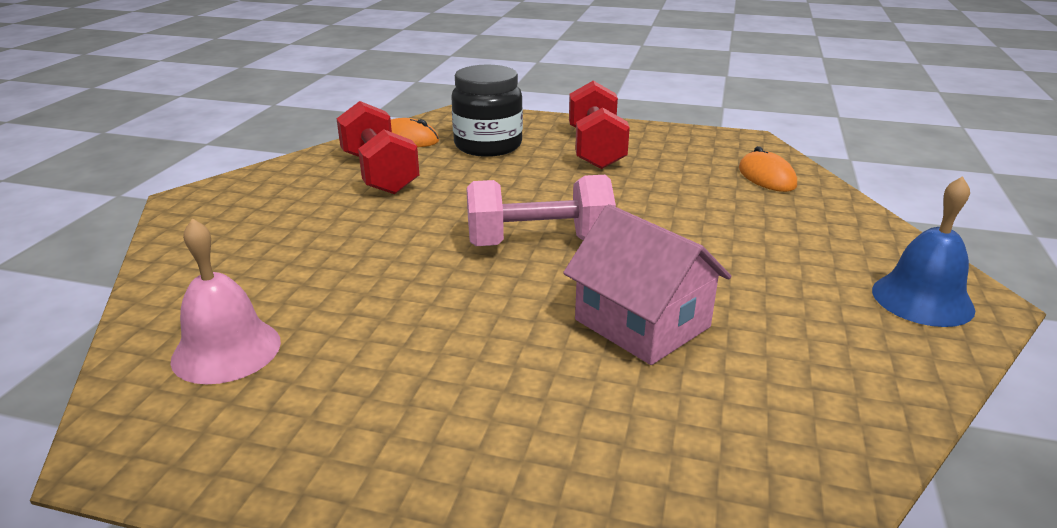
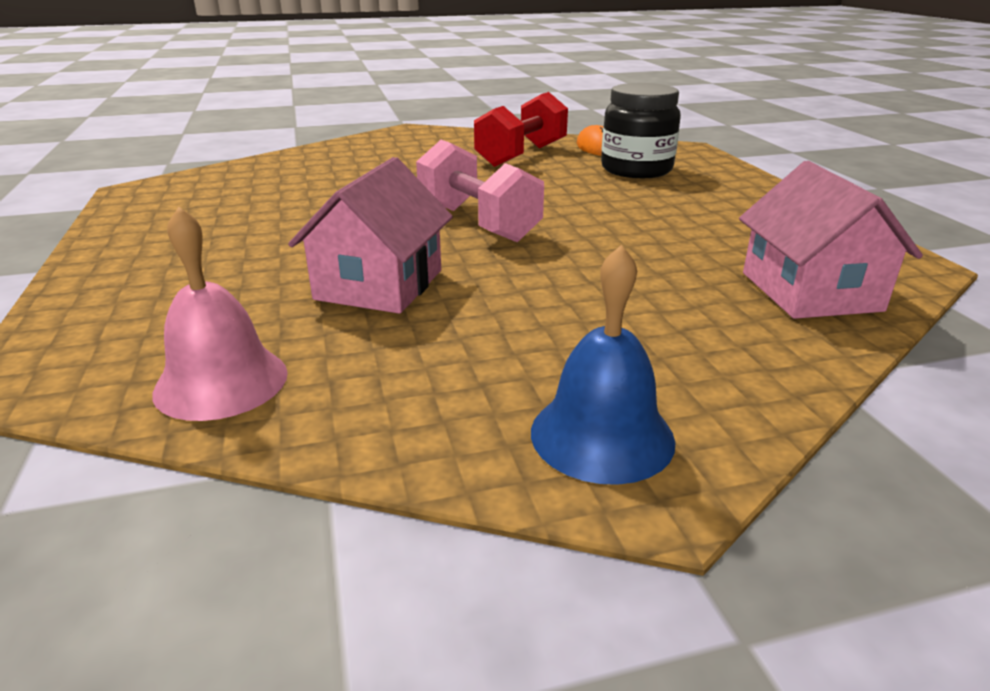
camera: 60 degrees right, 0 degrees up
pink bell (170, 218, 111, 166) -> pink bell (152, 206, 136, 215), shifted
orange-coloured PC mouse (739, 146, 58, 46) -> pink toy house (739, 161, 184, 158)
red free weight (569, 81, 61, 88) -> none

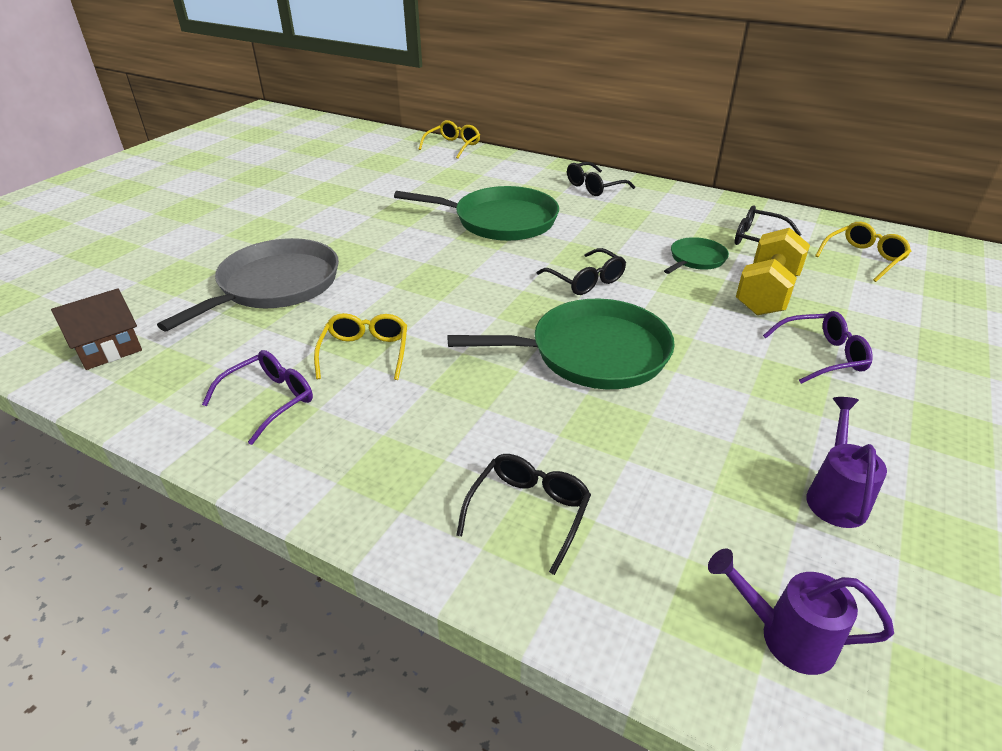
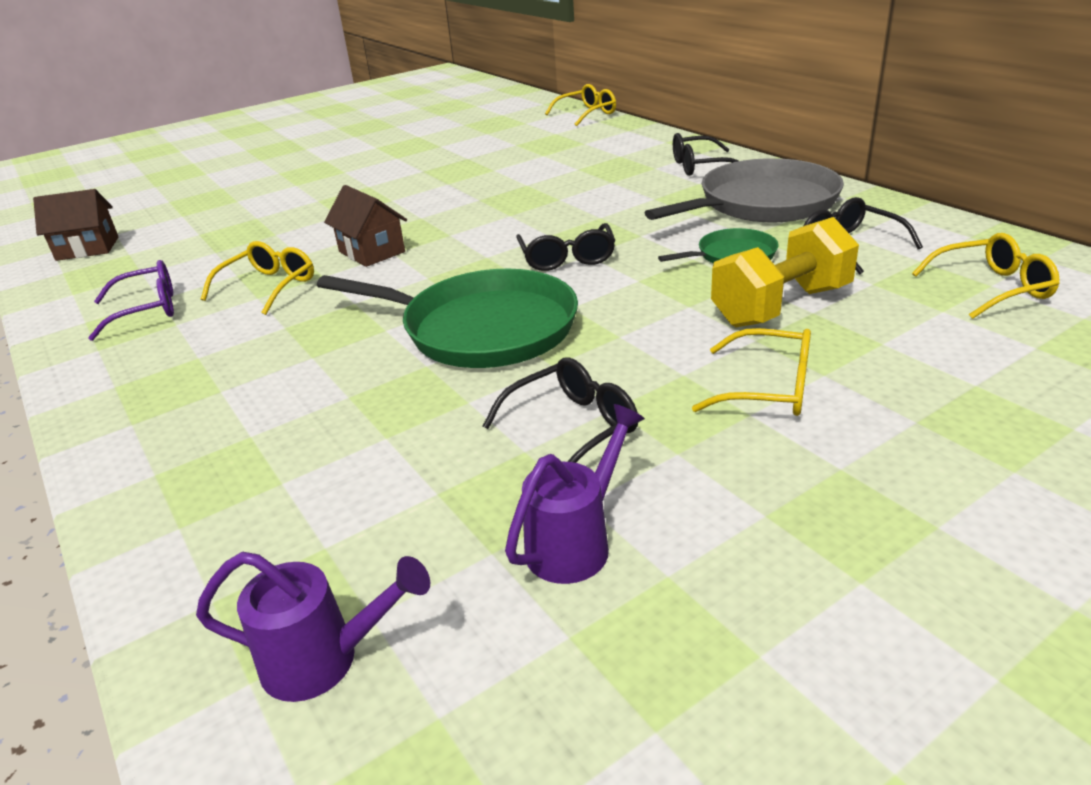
camera: 30 degrees right, 5 degrees down
violet watering pot (708, 549, 186, 126) -> violet watering pot (196, 552, 234, 150), 135 degrees clockwise
none -> brown toy house (324, 185, 83, 82)
jet-black glasses (456, 454, 135, 121) -> jet-black glasses (483, 358, 155, 105), shifted
grey frying pan (157, 238, 182, 93) -> grey frying pan (645, 158, 199, 64), shifted
violet glasses (763, 311, 110, 73) -> golden glasses (692, 328, 119, 88)
emerald frying pan (394, 186, 165, 55) -> none

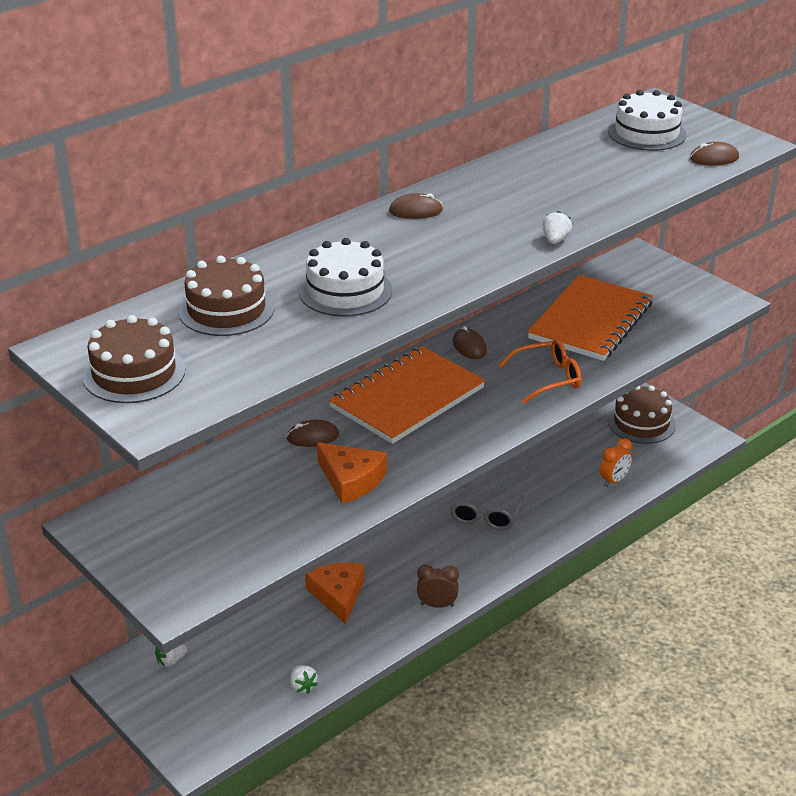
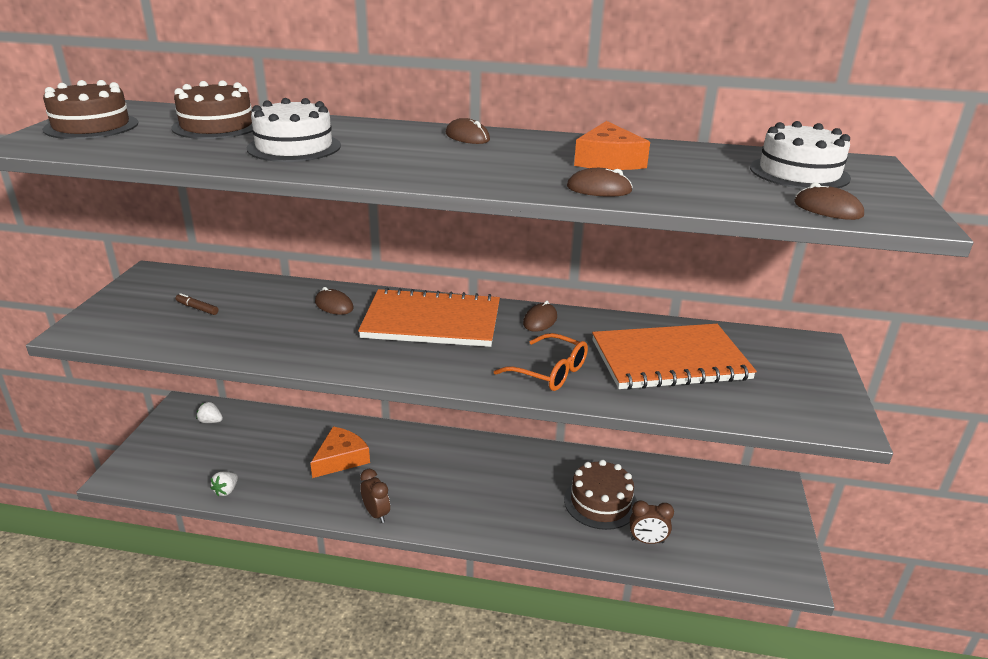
camera: 50 degrees right, 5 degrees down
none -> brown felt pen (176, 293, 42, 22)
brown gateau (608, 386, 68, 58) -> brown gateau (564, 460, 73, 70), shifted
none -> brown PC mouse (567, 168, 66, 29)
orange-coloured cheese (317, 442, 70, 62) -> orange-coloured cheese (574, 121, 76, 49), shifted
orange-coloured bedside clock (600, 438, 32, 49) -> brown bedside clock (630, 500, 44, 44)
grey glasses (450, 485, 75, 45) -> none
snow-white berry (542, 211, 30, 33) -> none

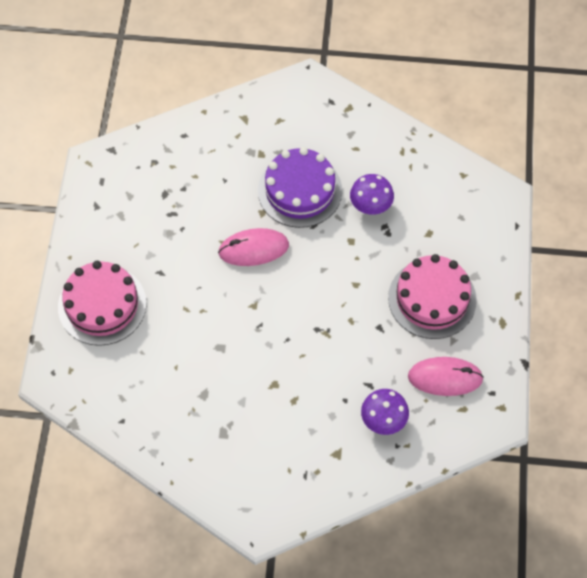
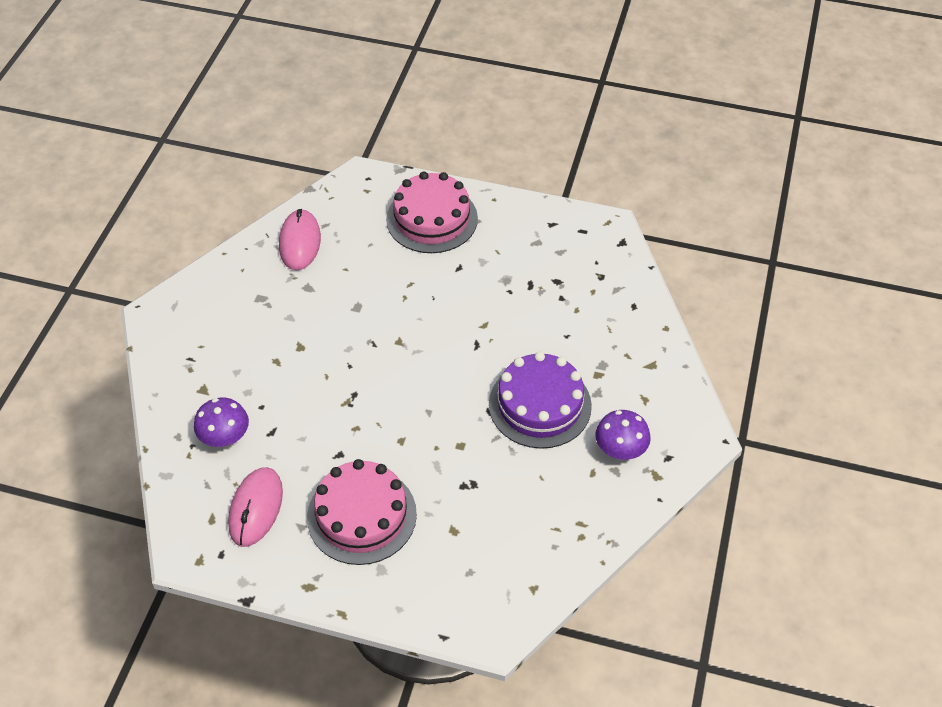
camera: 100 degrees right, 10 degrees down
pink PC mouse (218, 228, 71, 38) -> pink PC mouse (279, 209, 42, 61), shifted
violet toadstool (350, 174, 44, 41) -> violet toadstool (595, 410, 56, 50), shifted

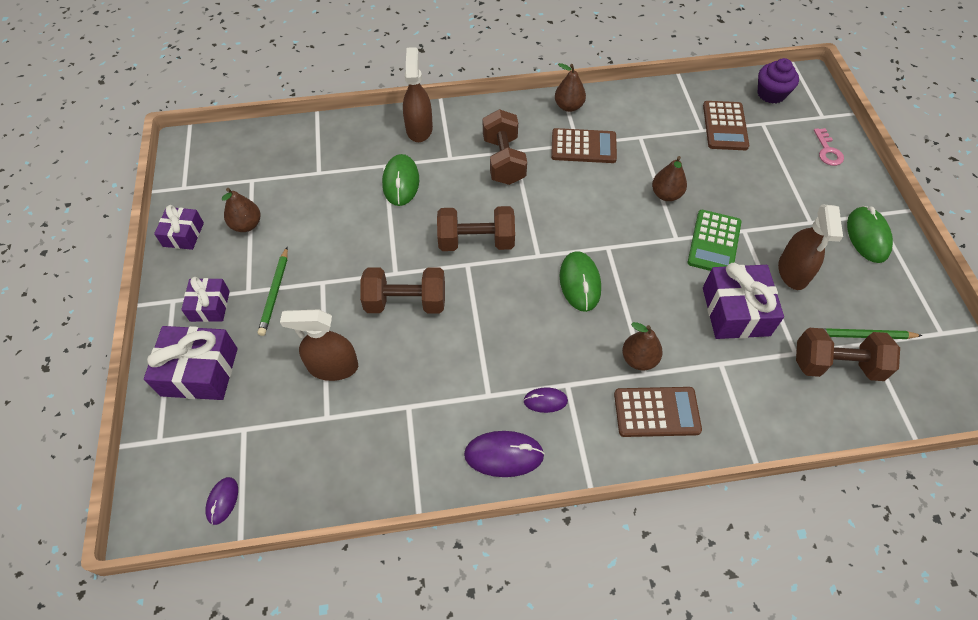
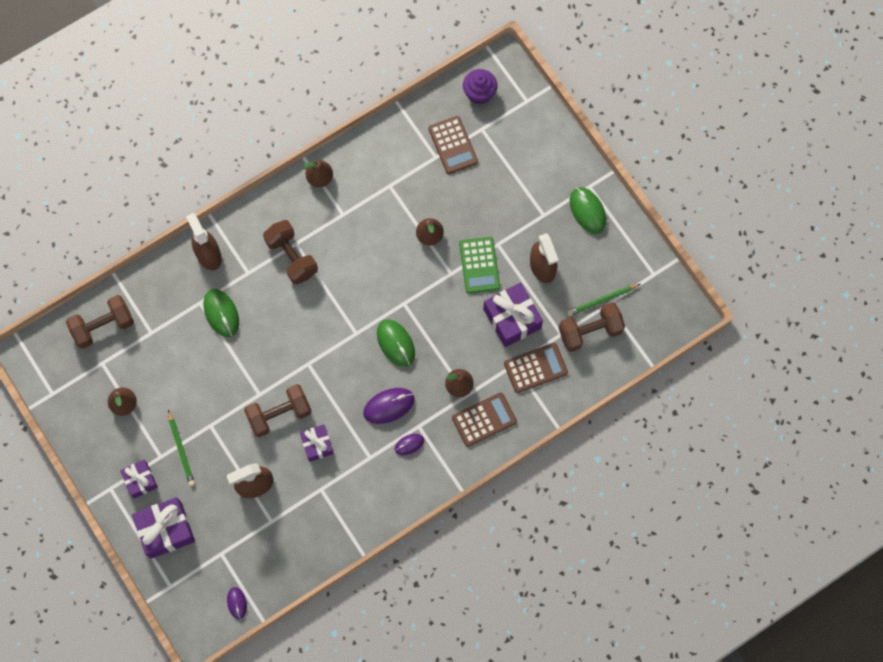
camera: 25 degrees left, 15 degrees up
brown free weight (437, 206, 78, 45) -> brown free weight (66, 295, 68, 54), shifted
violet present (154, 205, 50, 45) -> violet present (300, 425, 34, 37), shifted
violet PC mouse (464, 431, 81, 46) -> violet PC mouse (363, 388, 52, 36), shifted
brown adding machine (551, 128, 66, 35) -> brown adding machine (504, 343, 64, 50), shifted
pink door key (814, 128, 30, 38) -> none

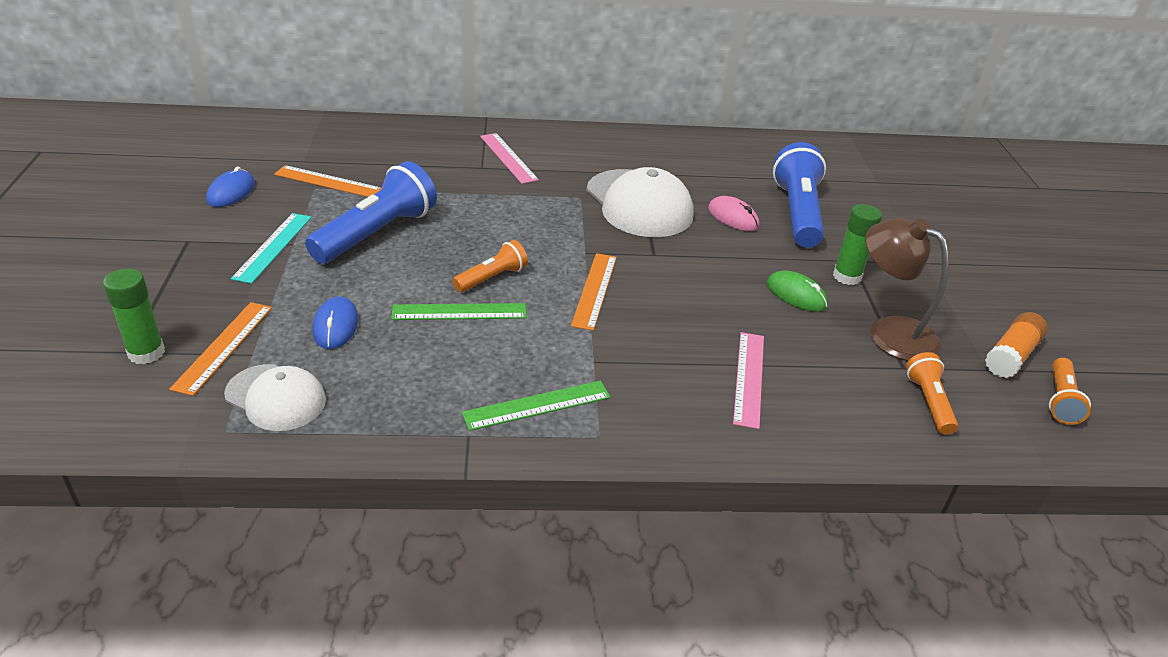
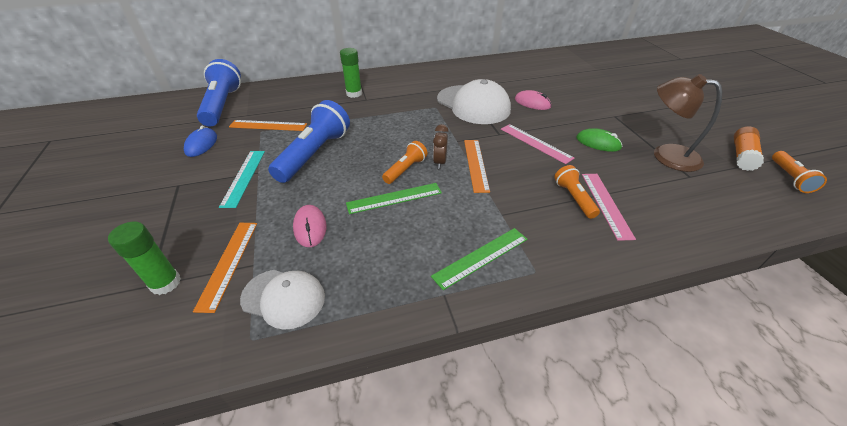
camera: 10 degrees left, 5 degrees up
cobalt flashlight (773, 142, 53, 106) -> cobalt flashlight (197, 59, 44, 68), shifted
cobalt PC mouse (313, 296, 45, 53) -> pink PC mouse (293, 205, 33, 42)
emerald glue (833, 204, 49, 81) -> emerald glue (340, 48, 22, 50), shifted
none -> brown bedside clock (433, 124, 16, 45)
pink measuring stick (480, 133, 59, 51) -> pink measuring stick (501, 124, 73, 40), shifted
orange-coloured flashlight (906, 352, 52, 83) -> orange-coloured flashlight (554, 165, 46, 54), shifted

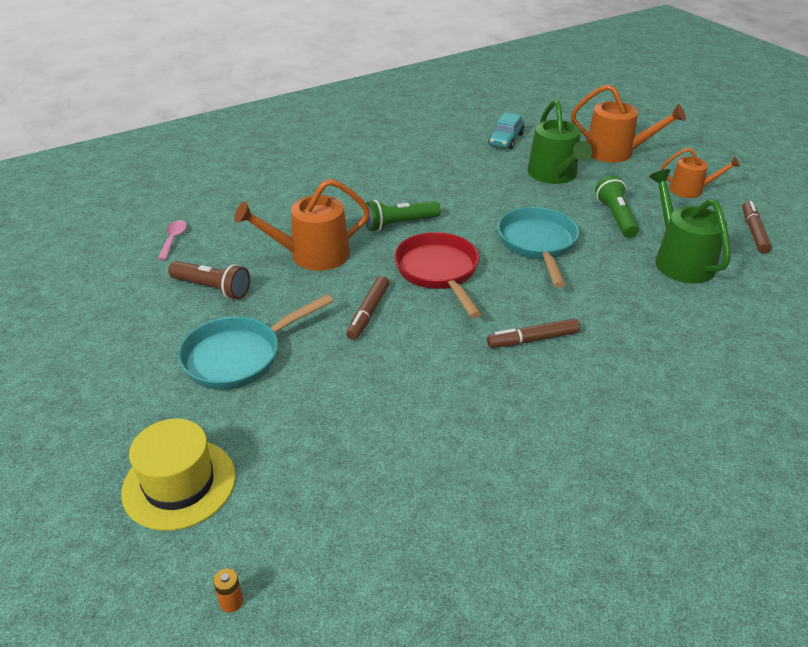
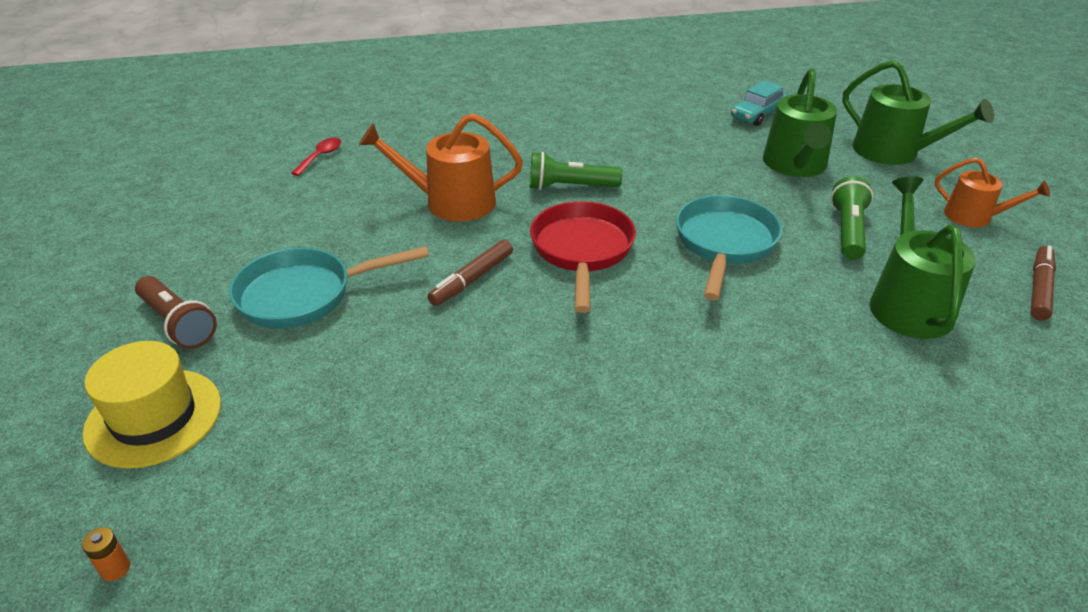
camera: 20 degrees right, 0 degrees up
brown flashlight (168, 261, 82, 38) -> brown flashlight (135, 276, 82, 73), shifted
pink tablespoon (158, 220, 29, 40) -> red tablespoon (291, 137, 50, 39)
orange-coloured watering pot (571, 84, 115, 79) -> emerald watering pot (842, 60, 152, 105)
brown felt pen (487, 318, 93, 30) -> none

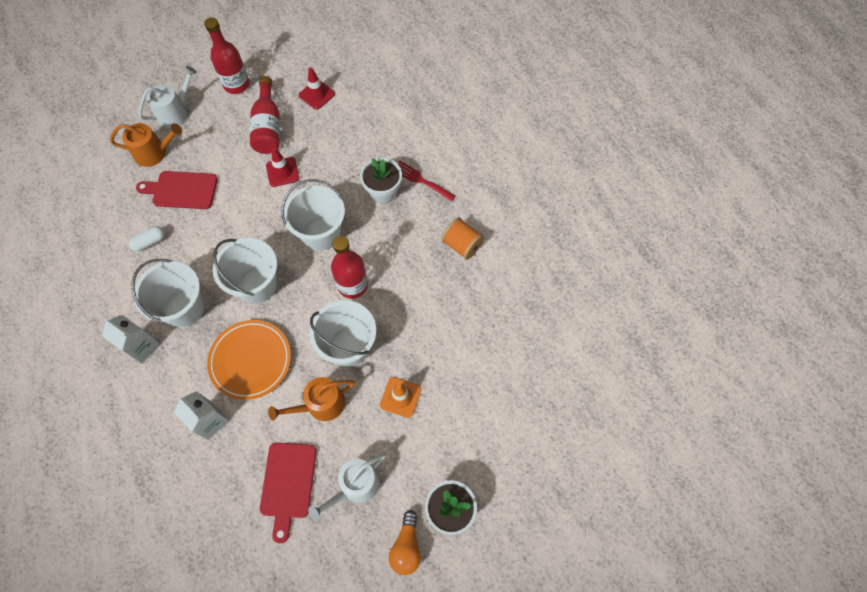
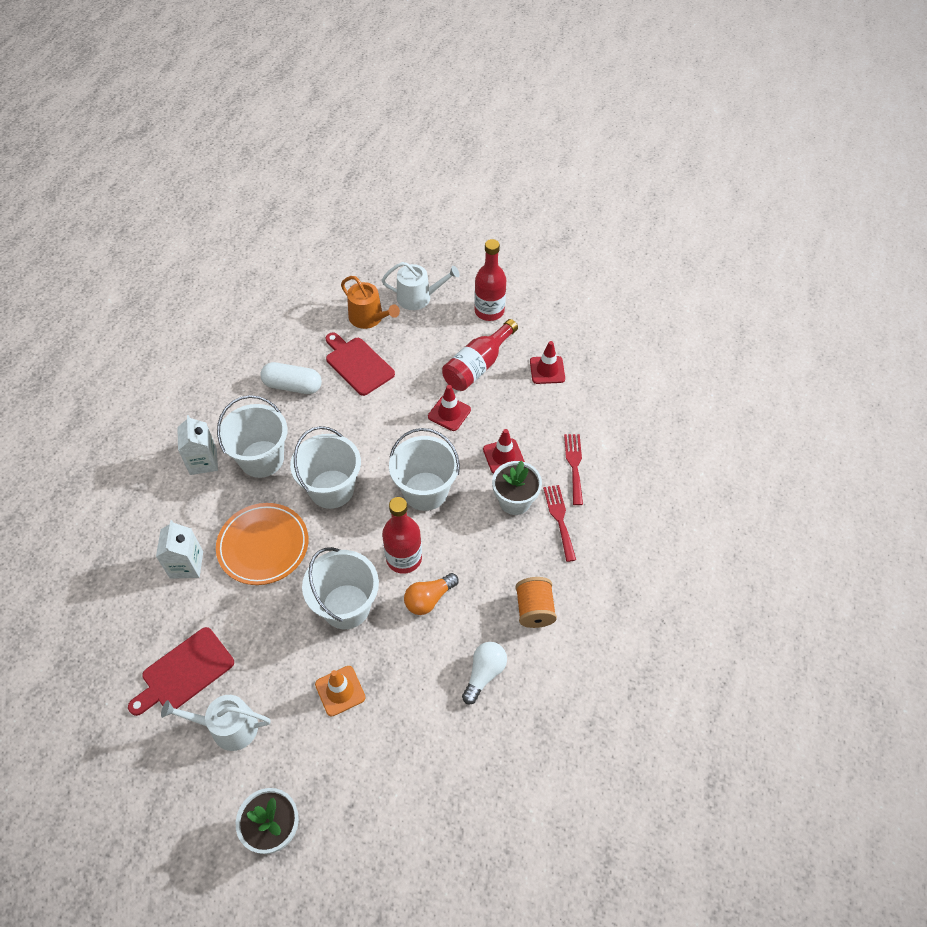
camera: 45 degrees right, 10 degrees down
snow-white capsule (129, 226, 36, 26) -> snow-white capsule (260, 362, 62, 32), x1.60
orange-coloured bulb (389, 510, 32, 65) -> orange-coloured bulb (404, 573, 55, 42), shifted
none -> snow-white bulb (462, 642, 45, 62)
none -> red safety cone (483, 429, 42, 45)
none -> red dinner fork (564, 434, 19, 71)
orange-coloured watering pot (268, 377, 87, 44) -> none

